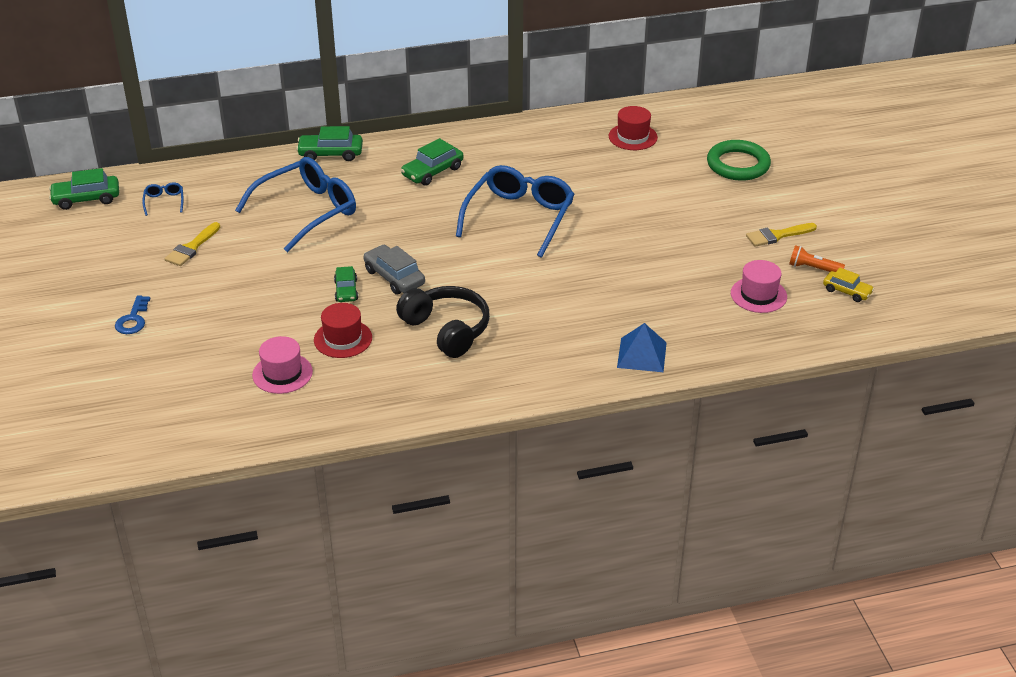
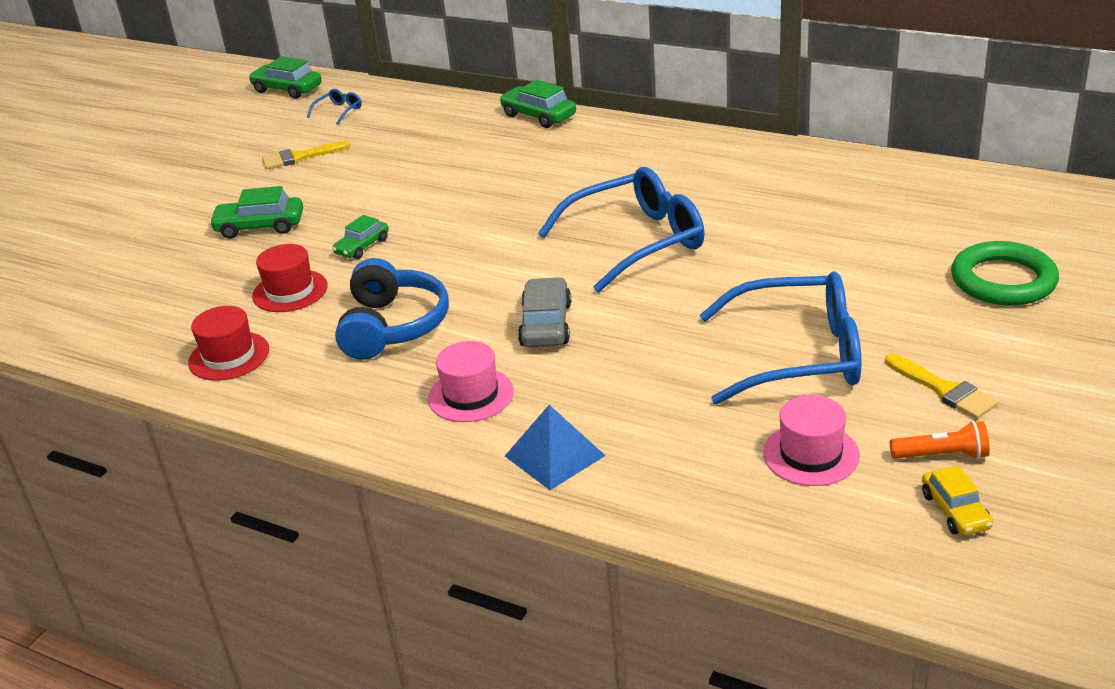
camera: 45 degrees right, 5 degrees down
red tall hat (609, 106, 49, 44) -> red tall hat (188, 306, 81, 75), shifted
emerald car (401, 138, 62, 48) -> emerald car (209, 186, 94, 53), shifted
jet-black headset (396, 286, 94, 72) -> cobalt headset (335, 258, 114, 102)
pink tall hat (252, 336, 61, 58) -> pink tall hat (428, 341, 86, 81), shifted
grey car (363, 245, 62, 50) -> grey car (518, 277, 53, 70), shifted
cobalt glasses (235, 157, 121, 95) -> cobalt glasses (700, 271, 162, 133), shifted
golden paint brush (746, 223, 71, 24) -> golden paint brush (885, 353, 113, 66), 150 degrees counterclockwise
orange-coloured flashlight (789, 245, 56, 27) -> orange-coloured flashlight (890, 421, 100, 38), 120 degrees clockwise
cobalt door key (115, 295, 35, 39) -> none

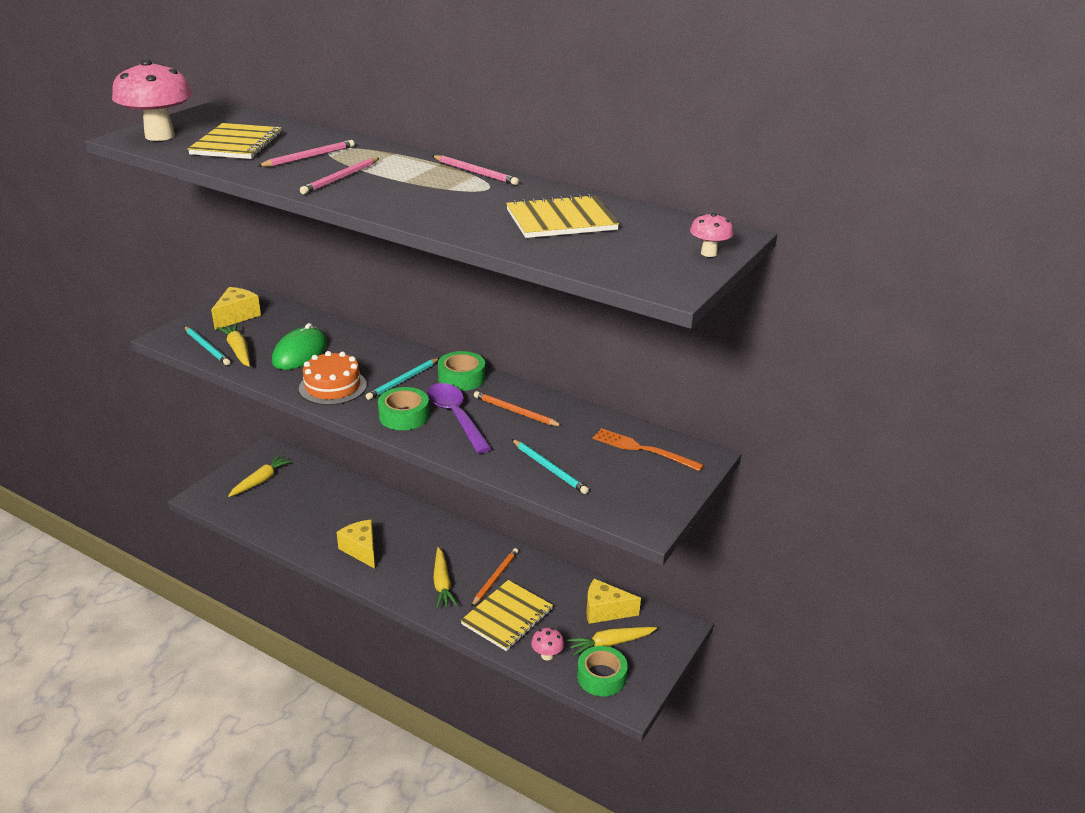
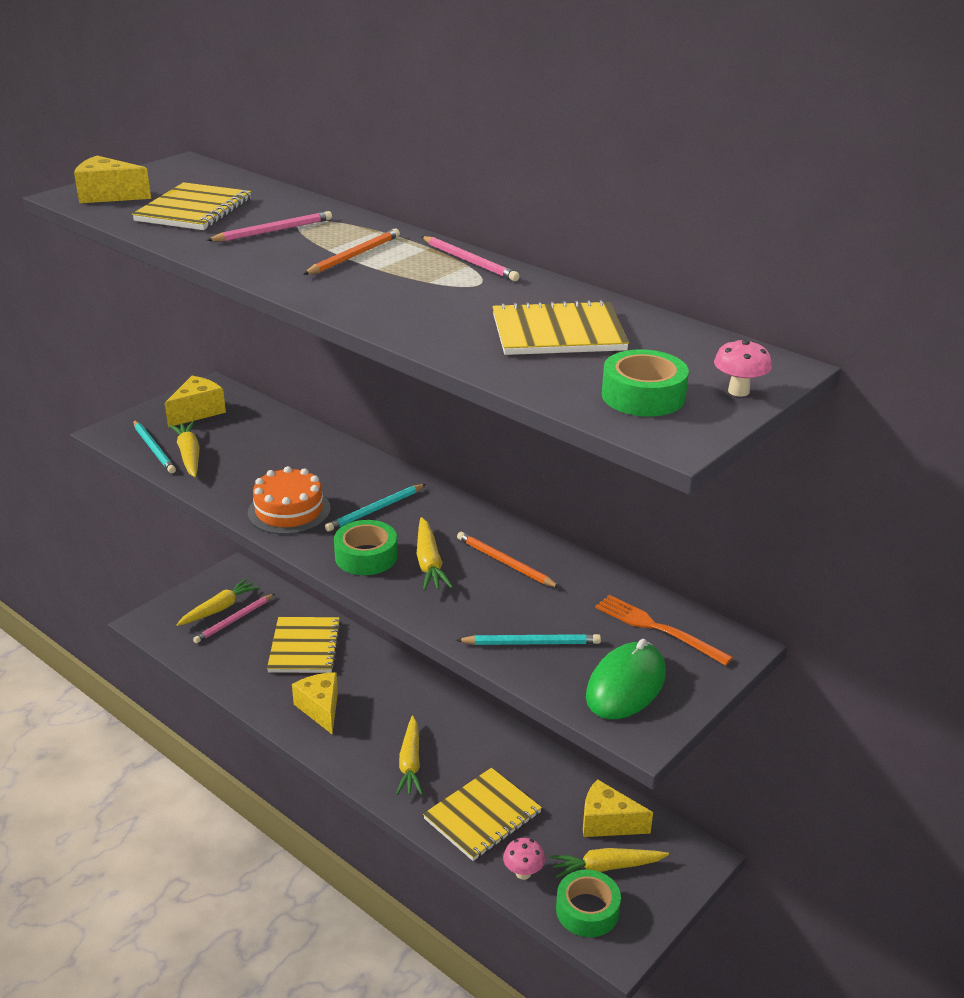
camera: 10 degrees right, 0 degrees up
pink toadstool (112, 59, 80, 82) -> golden cheese (74, 156, 77, 47)
pink pencil (300, 158, 79, 36) -> pink pencil (193, 594, 81, 49), shifted
none -> golden notepad (267, 617, 74, 56)
orange-coloured pencil (471, 548, 47, 59) -> orange-coloured pencil (303, 229, 97, 46), shifted
violet tablespoon (427, 383, 65, 70) -> golden root vegetable (417, 517, 36, 74)
turquoise pencil (512, 439, 77, 55) -> turquoise pencil (456, 634, 145, 11), 60 degrees counterclockwise
emerald PC mouse (272, 323, 55, 47) -> emerald PC mouse (586, 639, 80, 80), shifted
emerald sticky tape (438, 351, 47, 40) -> emerald sticky tape (602, 349, 87, 68), shifted

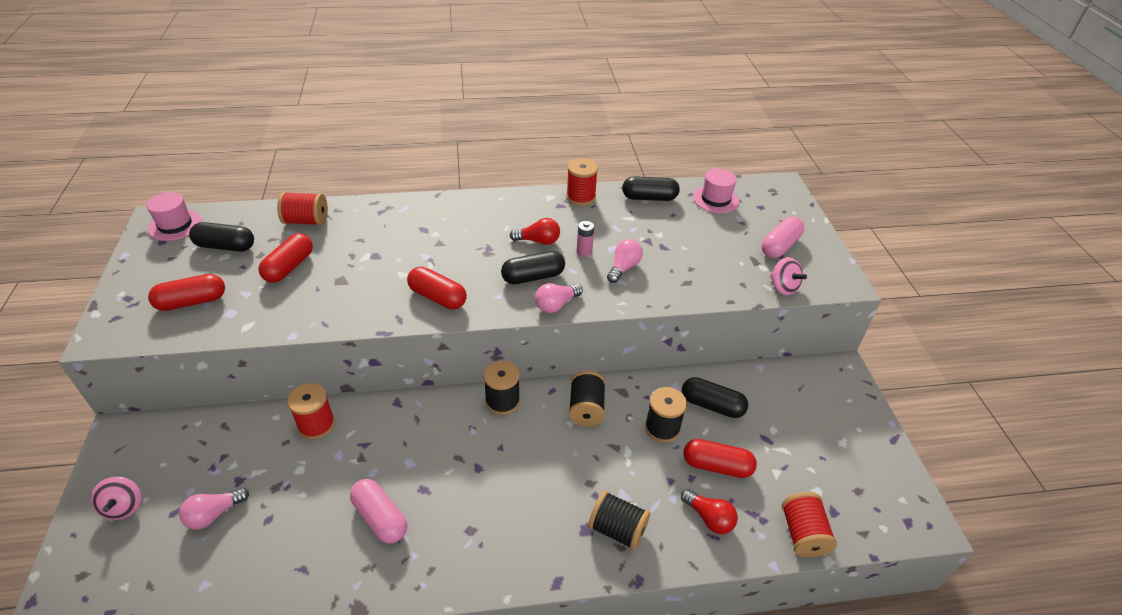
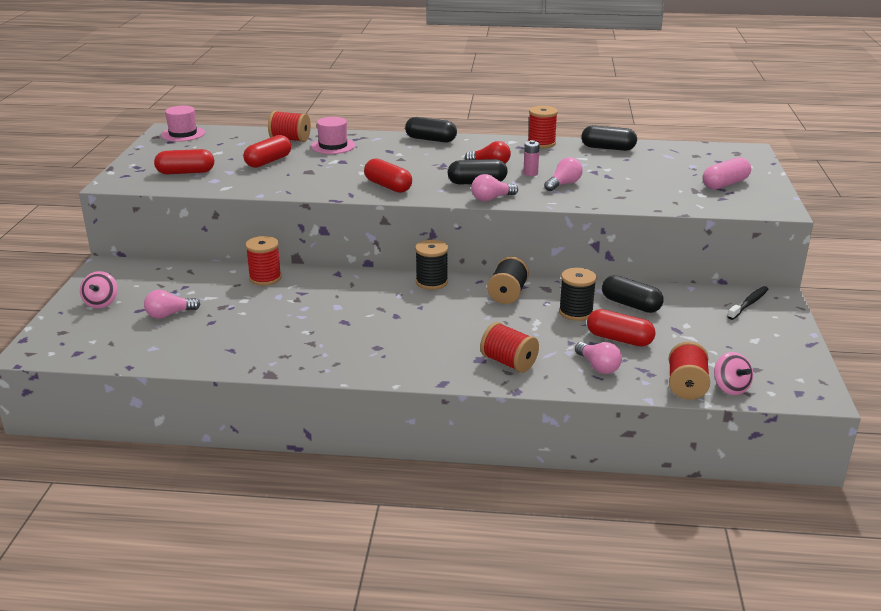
camera: 15 degrees right, 15 degrees down
pink tall hat (693, 168, 46, 45) -> pink tall hat (311, 117, 44, 37), shifted
jet-black capsule (189, 222, 65, 30) -> jet-black capsule (405, 117, 52, 25), shifted
jet-black reel of thread (588, 491, 62, 59) -> red reel of thread (480, 322, 59, 51)
red bulb (681, 489, 57, 45) -> pink bulb (575, 342, 47, 32)
pink spinning top (770, 257, 37, 38) -> pink spinning top (714, 352, 39, 43), shifted
none -> jet-black dental brush (727, 286, 41, 34)
pink capsule (350, 479, 57, 65) -> none

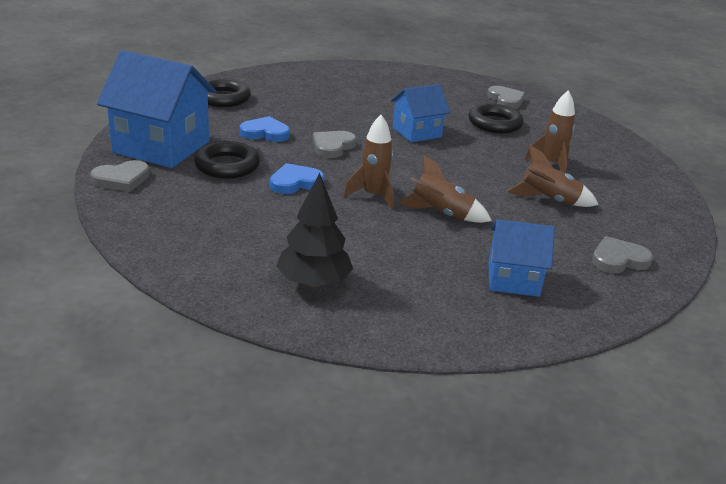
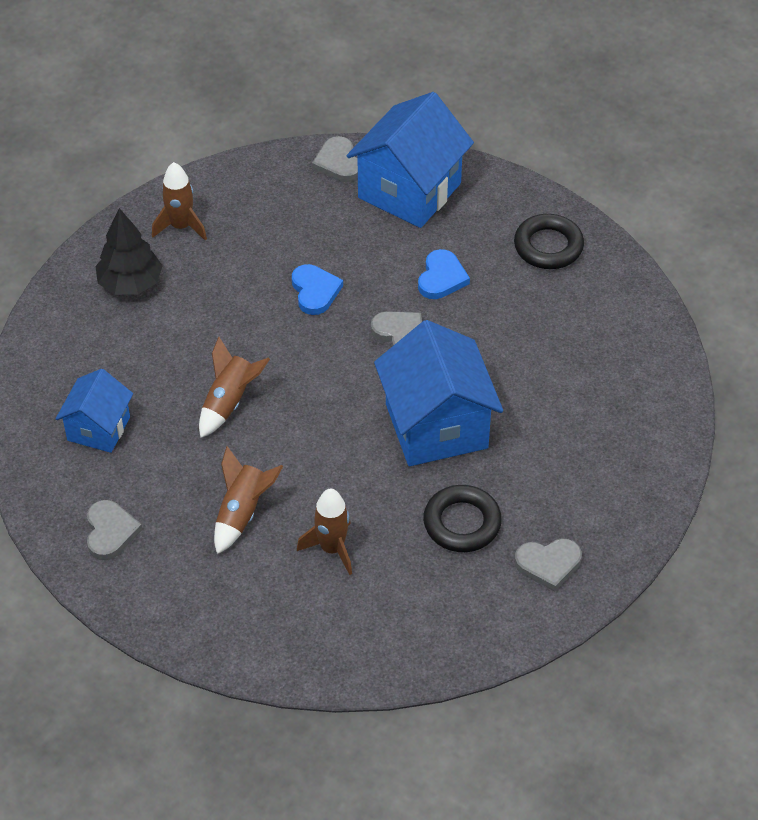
camera: 105 degrees right, 20 degrees up
brown toy rocket (343, 115, 51, 94) -> brown toy rocket (152, 162, 55, 79), shifted
cobalt toy house (391, 84, 59, 59) -> cobalt toy house (374, 320, 129, 146), x1.73
jet-black ring (194, 141, 66, 38) -> none

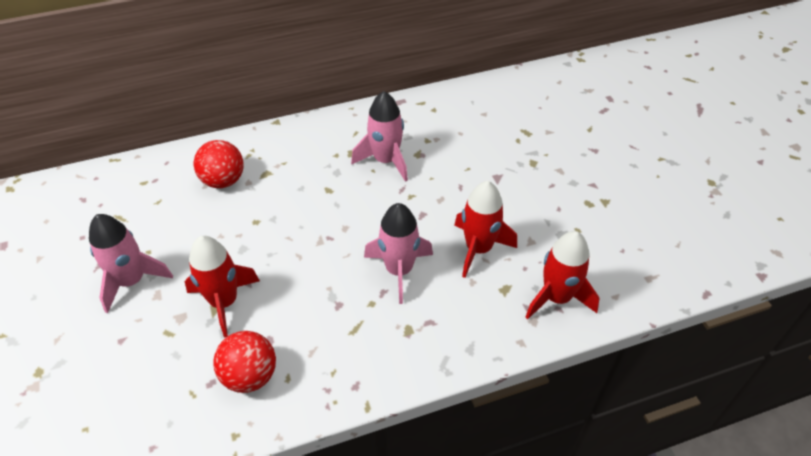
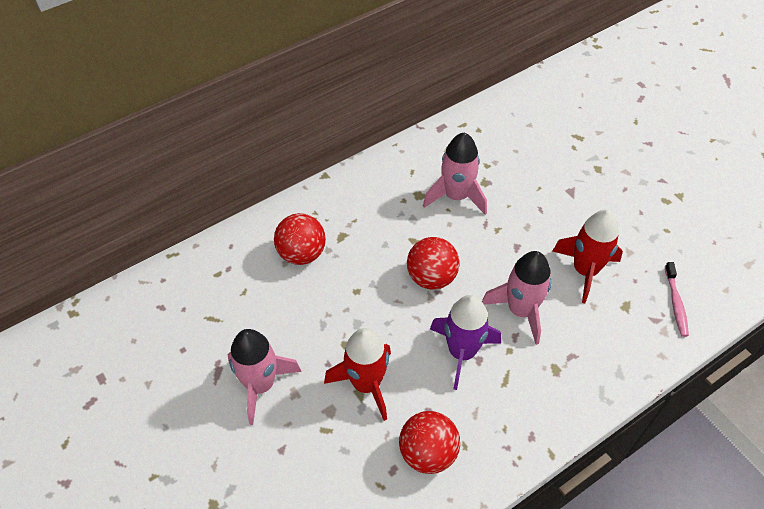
camera: 15 degrees left, 5 degrees up
none -> red play ball (407, 237, 53, 53)
none -> violet toy rocket (430, 295, 71, 95)
red toy rocket (525, 231, 75, 88) -> pink dental brush (665, 262, 24, 75)

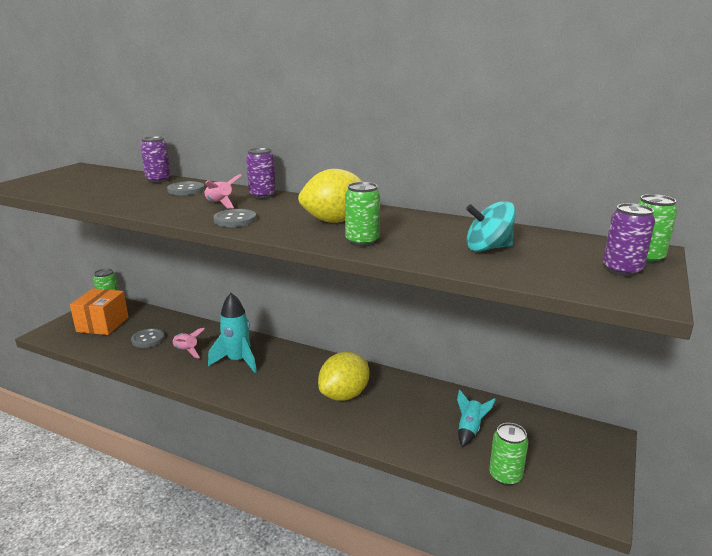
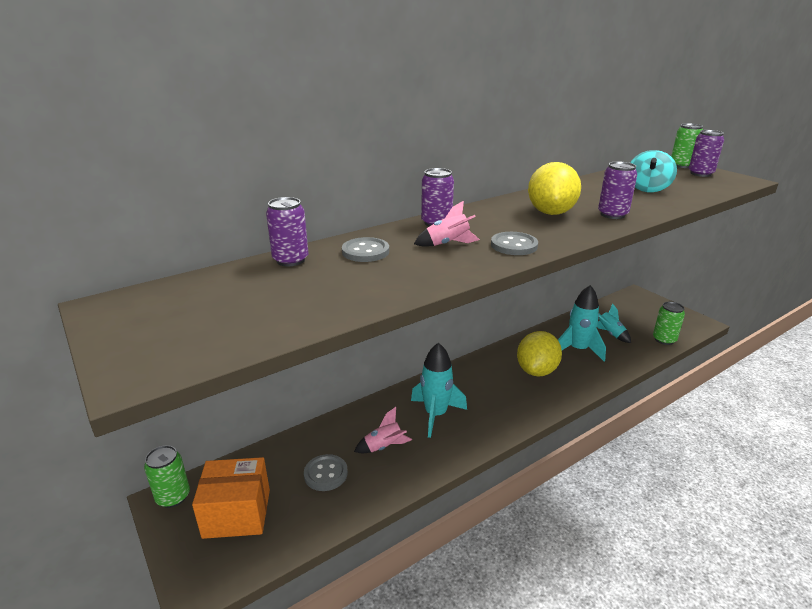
camera: 60 degrees left, 5 degrees up
orange-coloured package (70, 288, 58, 47) -> orange-coloured package (192, 457, 78, 82), 45 degrees counterclockwise
golden citrus fruit (318, 352, 51, 49) -> golden citrus fruit (517, 331, 45, 46), 45 degrees clockwise
none -> turquoise toy rocket (558, 285, 48, 76)
emerald soda can (345, 182, 35, 65) -> violet soda can (598, 161, 39, 58)

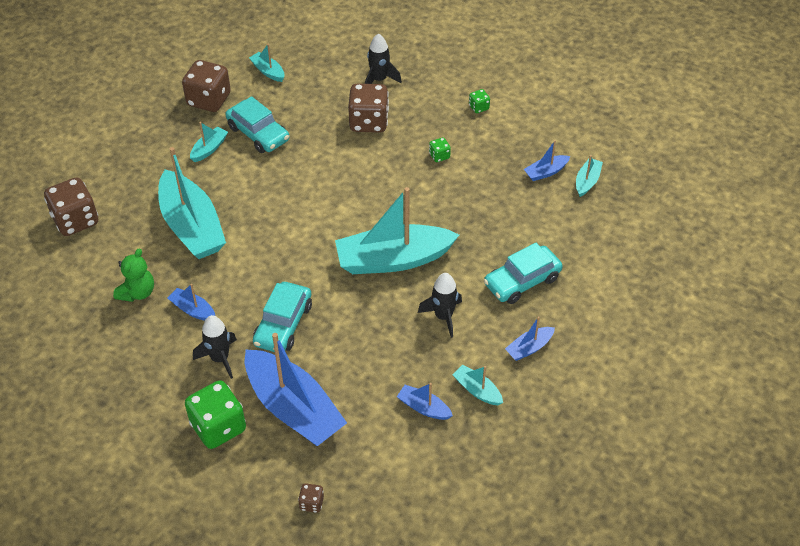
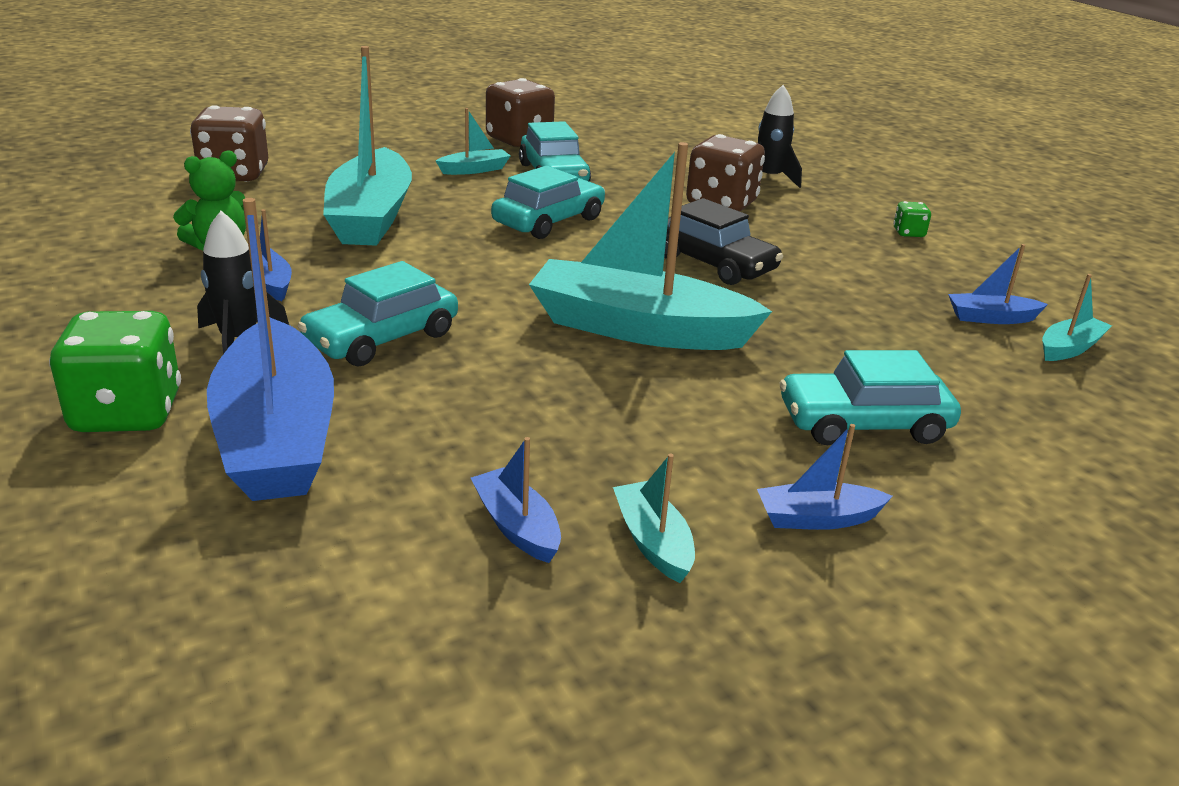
camera: 25 degrees right, 20 degrees down
none -> turquoise car (491, 166, 114, 73)
none -> jet-black car (664, 198, 119, 87)
turquoise toy boat (249, 44, 35, 38) -> none
brown game die (298, 483, 26, 30) -> none
jet-black toy rocket (418, 273, 44, 65) -> none
emerald game die (429, 137, 22, 25) -> none

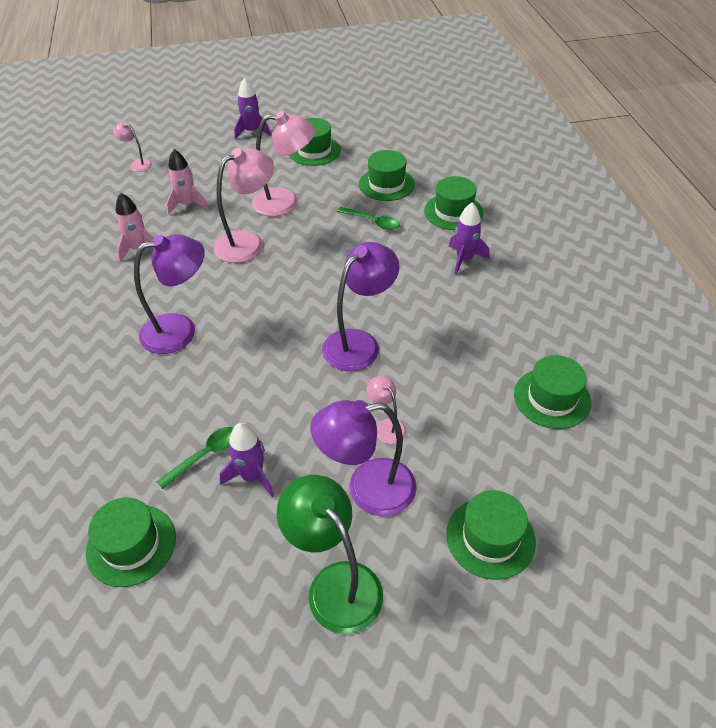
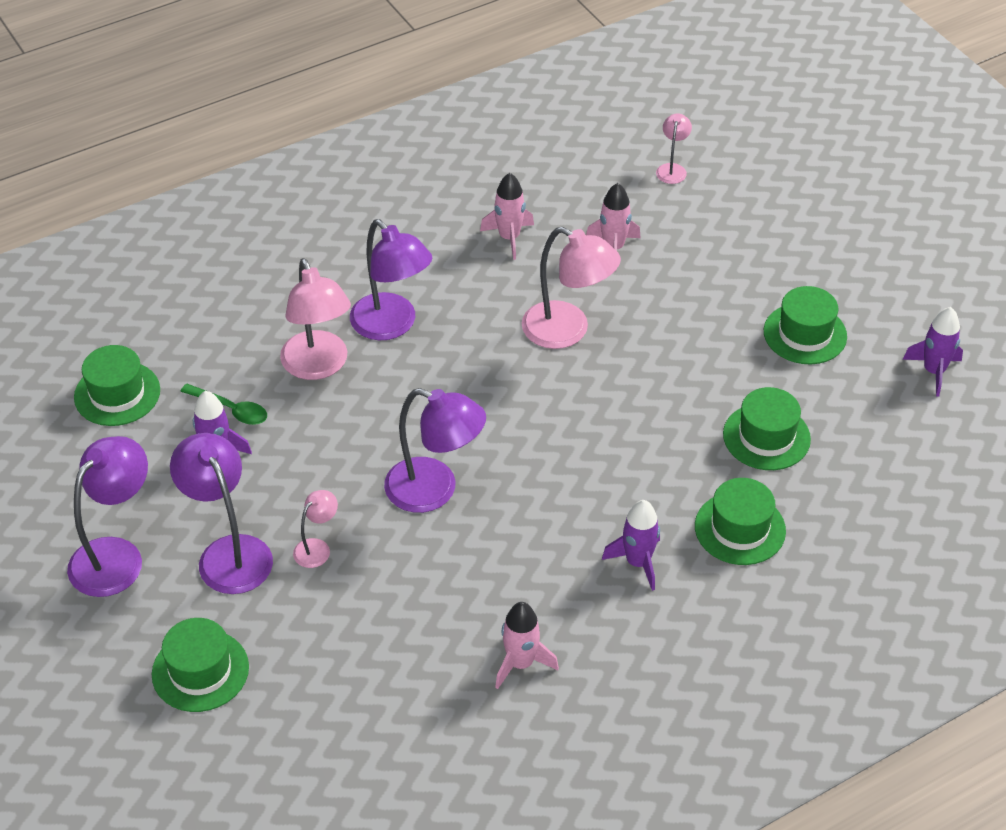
camera: 70 degrees right, 0 degrees up
emerald reading lamp (277, 475, 106, 159) -> violet reading lamp (67, 436, 81, 161)
pink reading lamp (252, 111, 63, 106) -> pink reading lamp (280, 258, 71, 122), shifted
none -> pink toy rocket (495, 602, 64, 87)
violet toy rocket (234, 78, 36, 61) -> violet toy rocket (903, 307, 60, 90), shifted
emerald tablespoon (337, 207, 63, 23) -> none
emerald tall hat (514, 355, 77, 74) -> none

